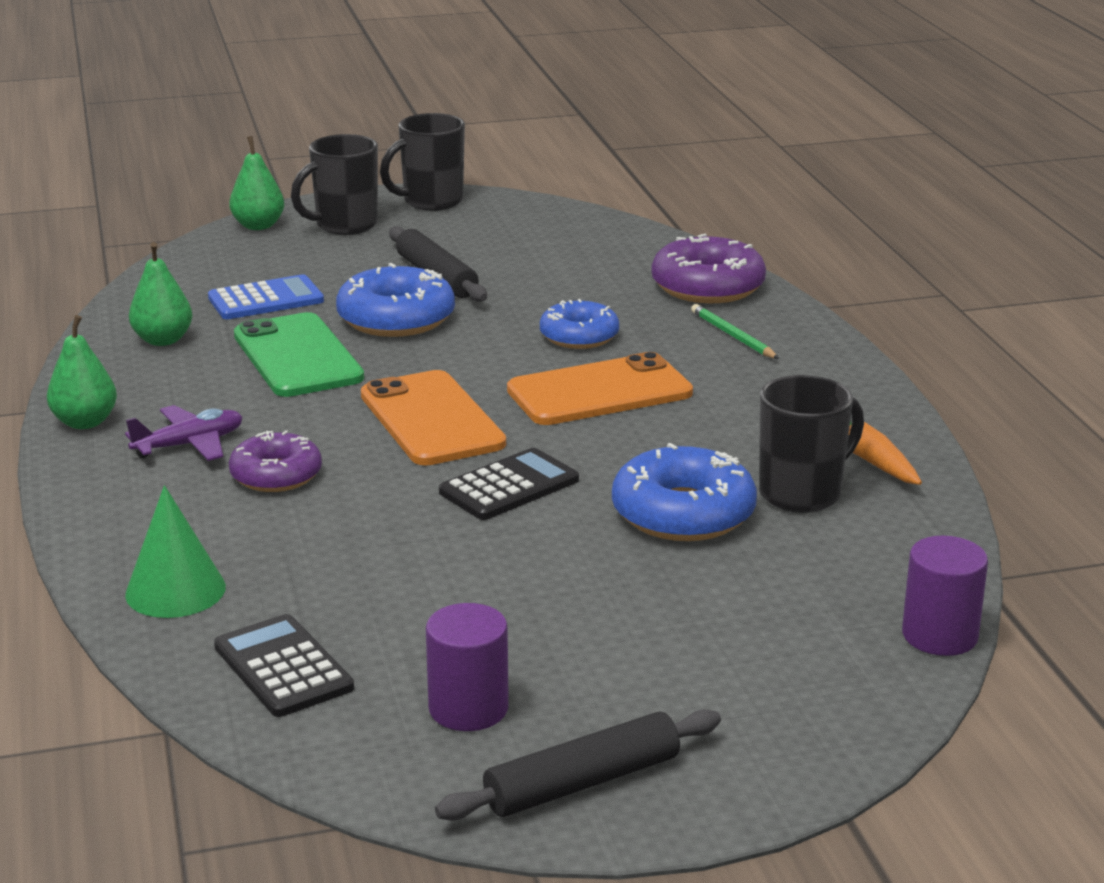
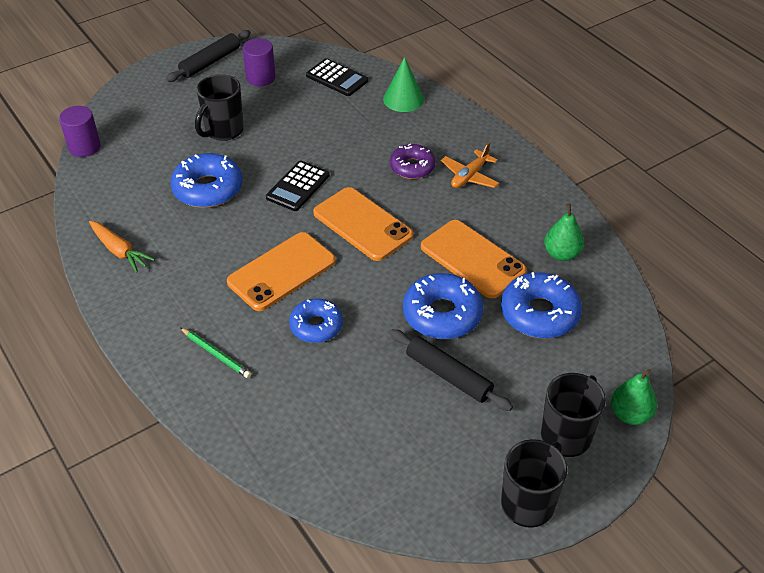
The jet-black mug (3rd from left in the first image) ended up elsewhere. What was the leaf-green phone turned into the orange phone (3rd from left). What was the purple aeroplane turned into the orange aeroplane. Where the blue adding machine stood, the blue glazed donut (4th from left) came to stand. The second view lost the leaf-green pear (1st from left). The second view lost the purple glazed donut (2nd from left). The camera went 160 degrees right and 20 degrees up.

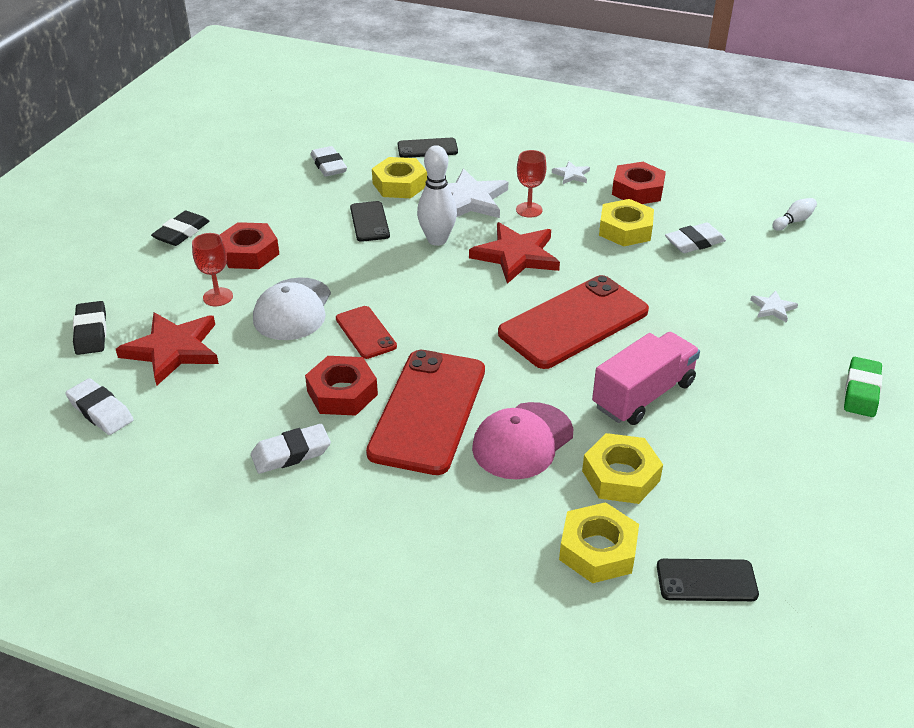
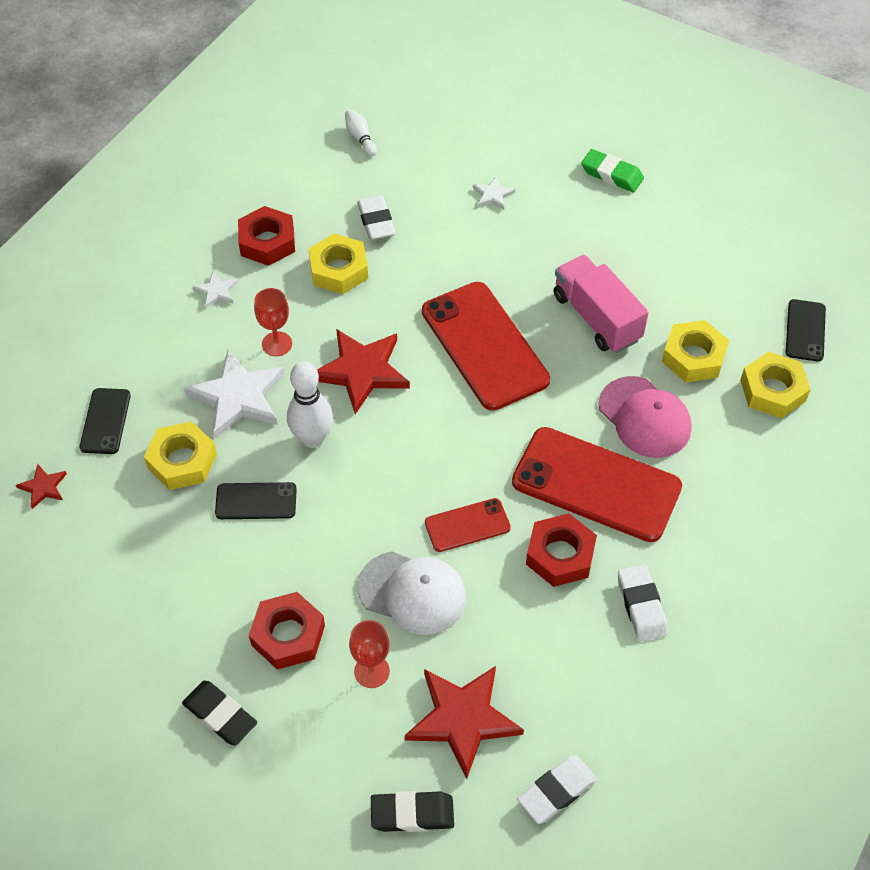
The second view gained the scarlet five-pointed star (1st from left). The second view lost the snow-white gum eraser (3rd from left). The camera went 80 degrees left and 15 degrees up.

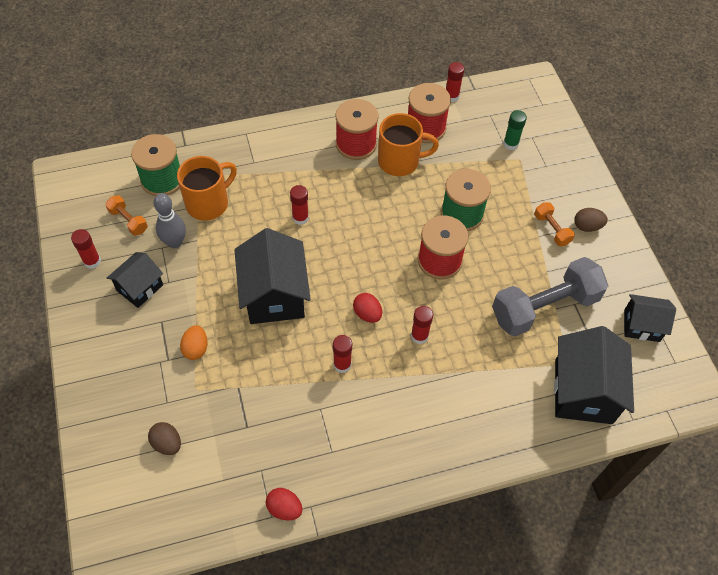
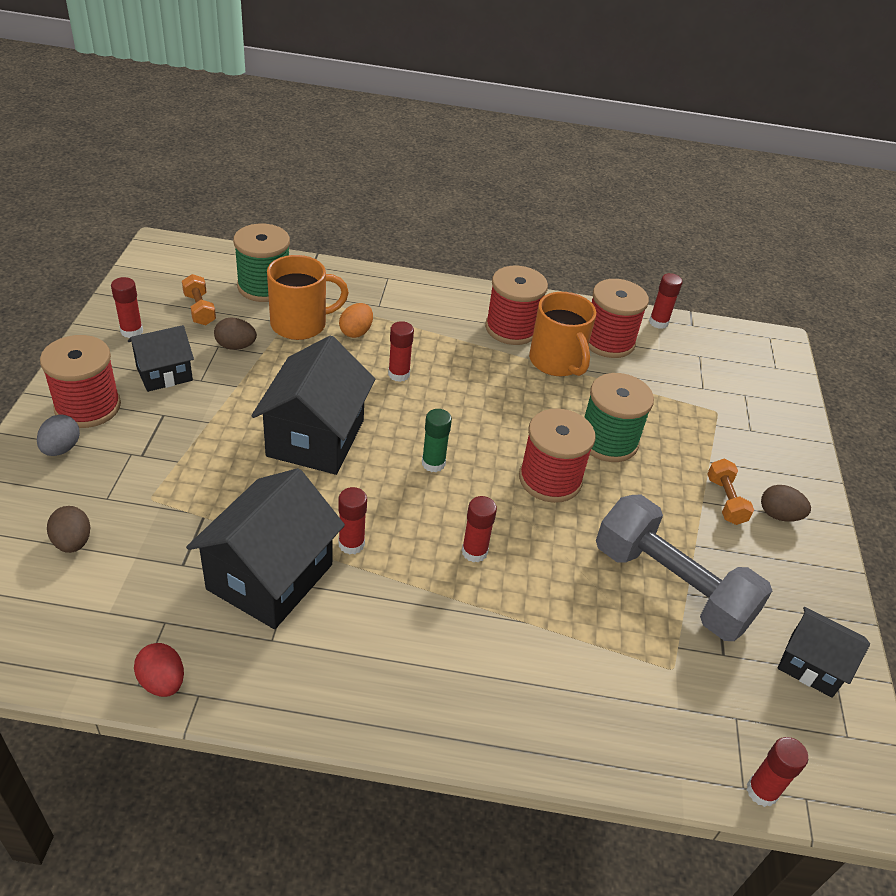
The second view gained the gray toy egg. The second view gained the scarlet bobbin (1st from left). The jet-black cottage (3rd from left in the first image) ended up elsewhere. Where the gray tenpin stood, the brown toy egg (2nd from left) came to stand. The orange toy egg ended up elsewhere. The leaf-green glue stick ended up elsewhere. The orange mug (2nd from left) ended up facing another way, 45 degrees clockwise from before. The gray hand weight ended up facing another way, 45 degrees clockwise from before. The second view gained the scarlet glue stick (6th from left). The second view lost the scarlet toy egg (2nd from left). The camera went 20 degrees right and 15 degrees down.

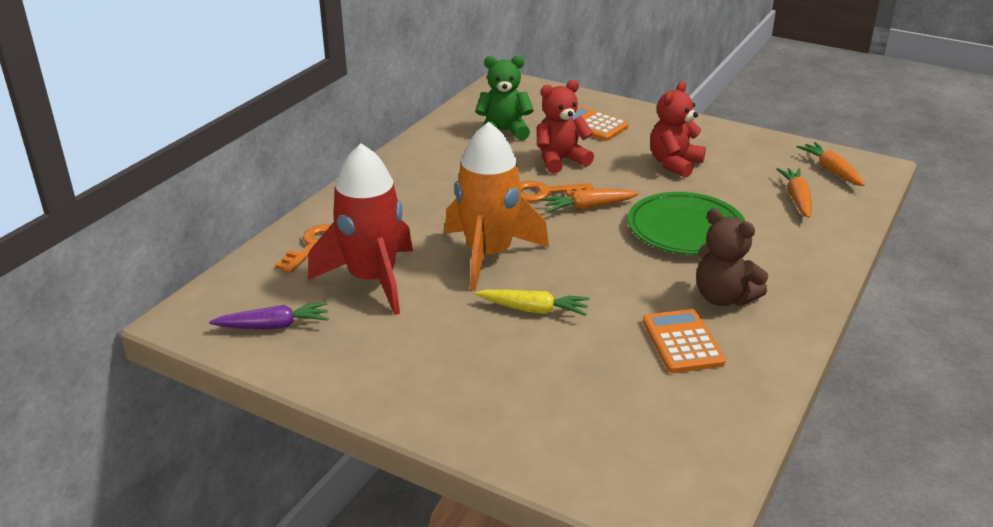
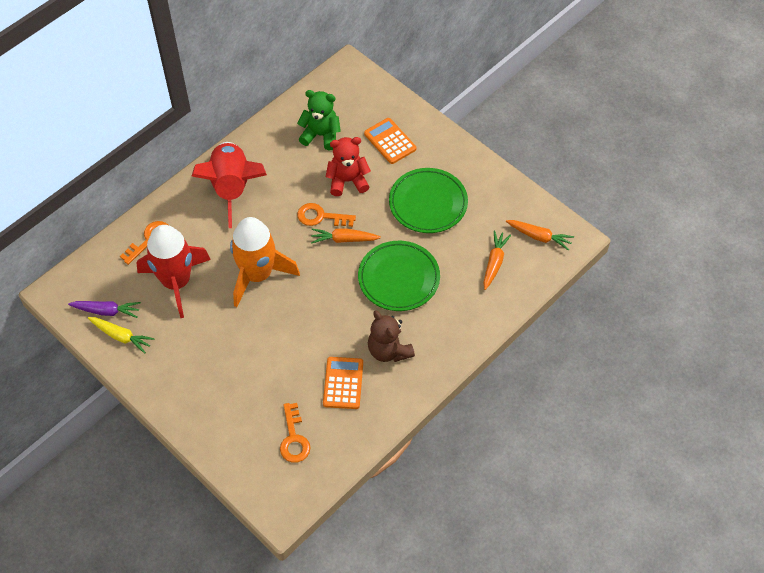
The bright yellow toy carrot ended up elsewhere. The second view gained the scarlet toy rocket (2nd from left). The second view gained the orange door key (2nd from left). Where the scarlet teddy bear (2nd from left) stood, the leaf-green dinner plate (2nd from left) came to stand. The orange toy carrot (3rd from left) ended up facing another way, 120 degrees clockwise from before. The camera went 15 degrees right and 25 degrees up.

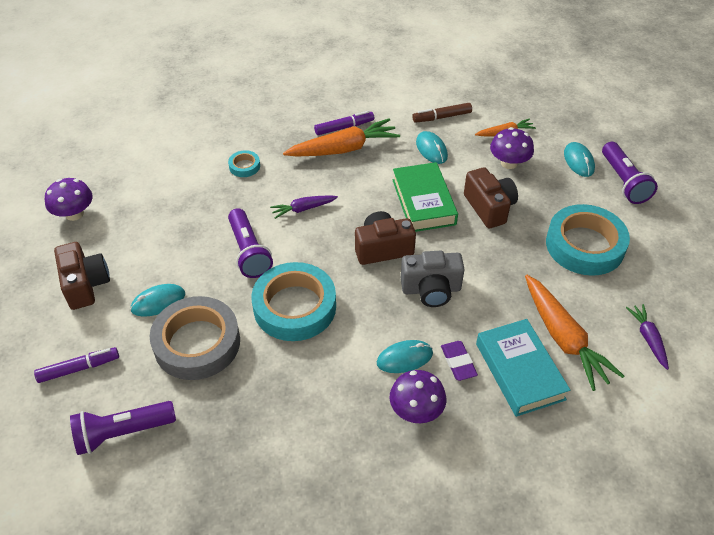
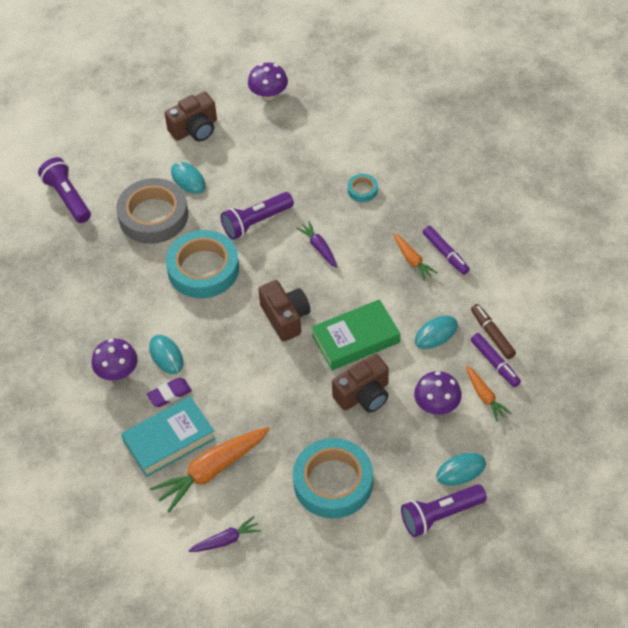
The size of the orange toy carrot (1st from left in the first image) changed by a factor of 0.54. The purple marker pen (1st from left in the first image) ended up elsewhere. The second view lost the gray camera. The camera went 80 degrees right and 5 degrees up.

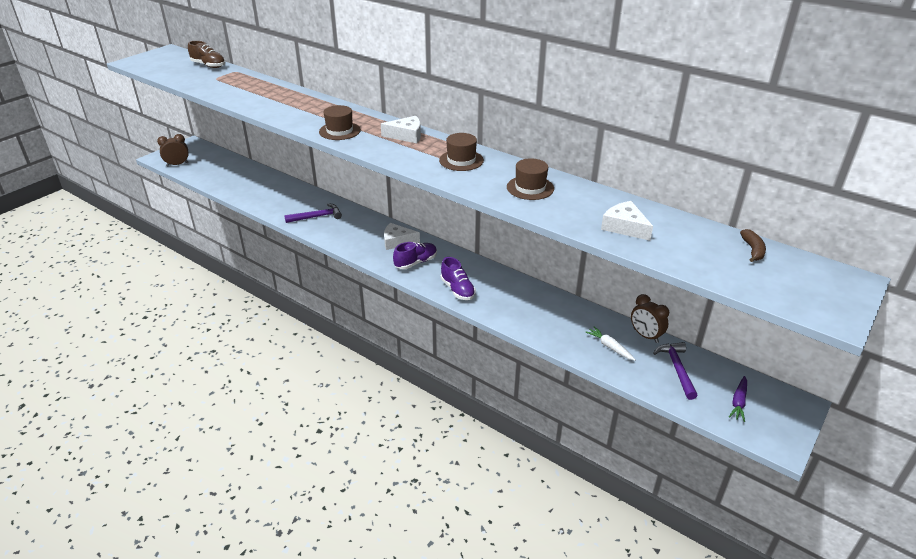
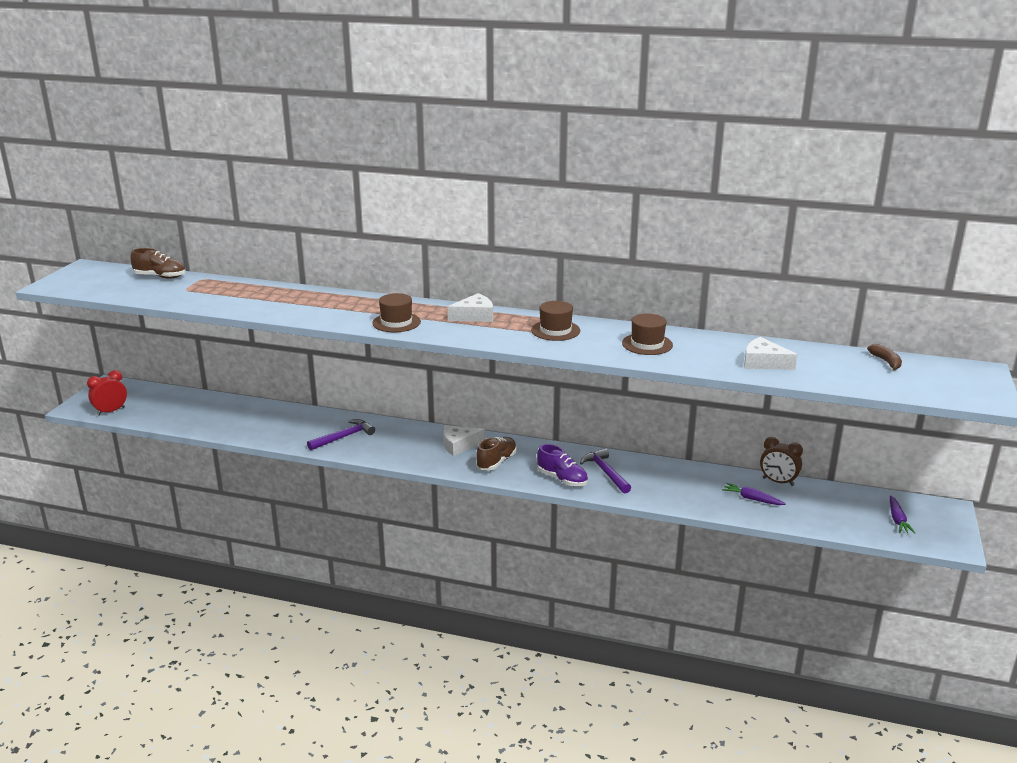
What was the brown clock (1st from left) turned into the scarlet clock. What was the purple lace-up shoe (1st from left) turned into the brown lace-up shoe (2nd from left). The purple carpenter's hammer (2nd from left) ended up elsewhere. What was the snow-white toy carrot turned into the purple toy carrot (1st from left). The camera went 20 degrees left and 10 degrees down.

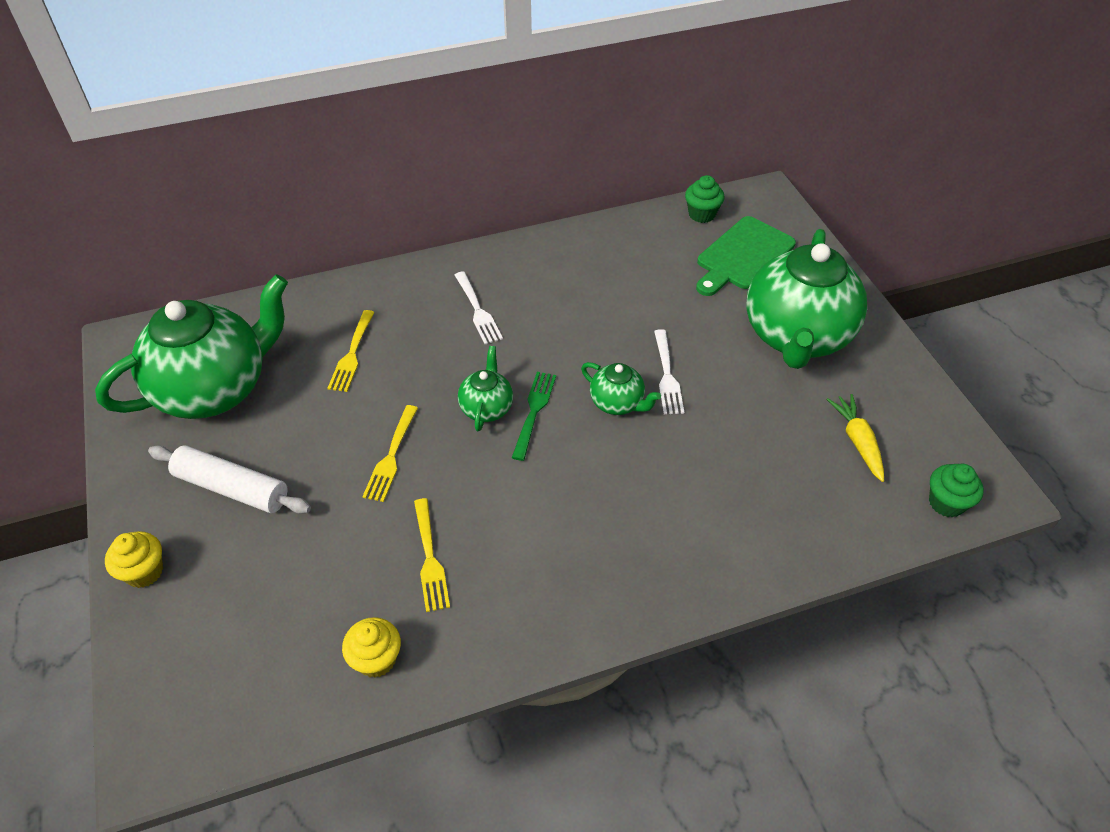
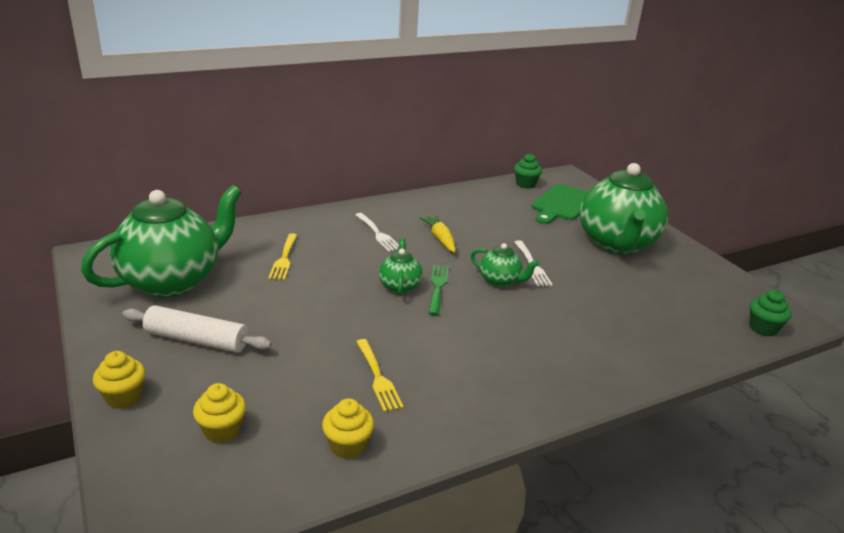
The second view gained the bright yellow cupcake (2nd from left). The bright yellow toy carrot ended up elsewhere. The second view lost the bright yellow table fork (2nd from left). The camera went 10 degrees left and 20 degrees down.

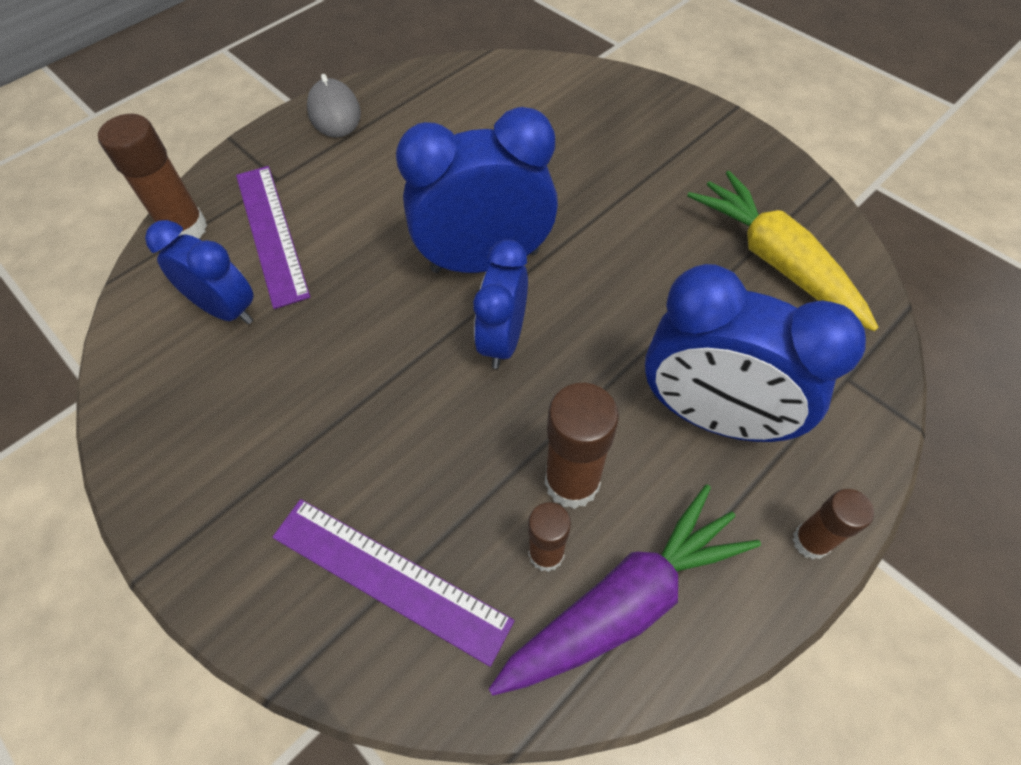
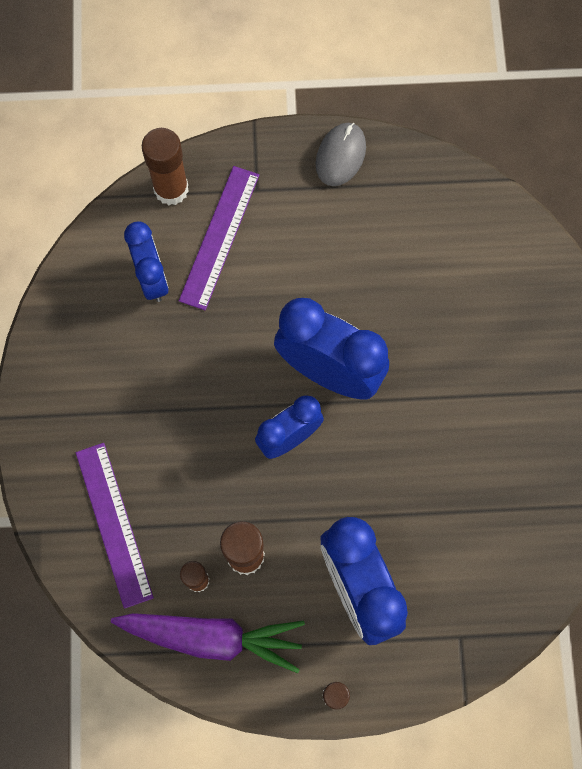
The second view lost the bright yellow toy carrot. The camera went 40 degrees right and 15 degrees up.

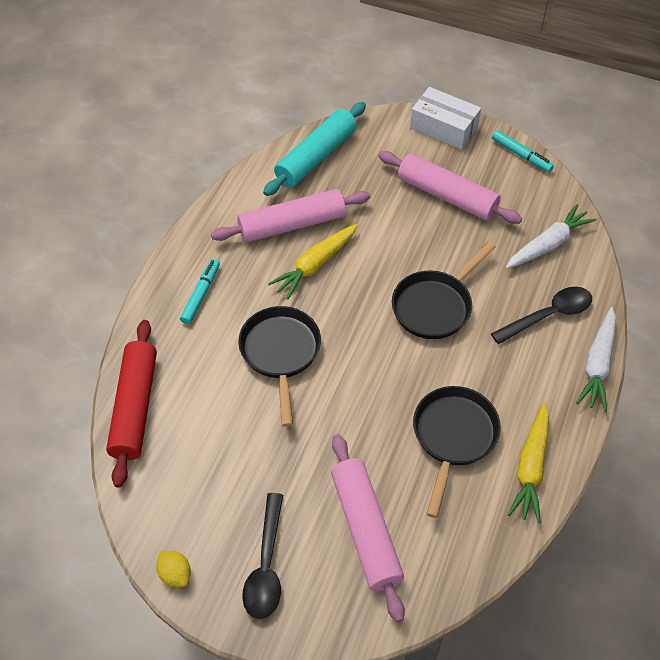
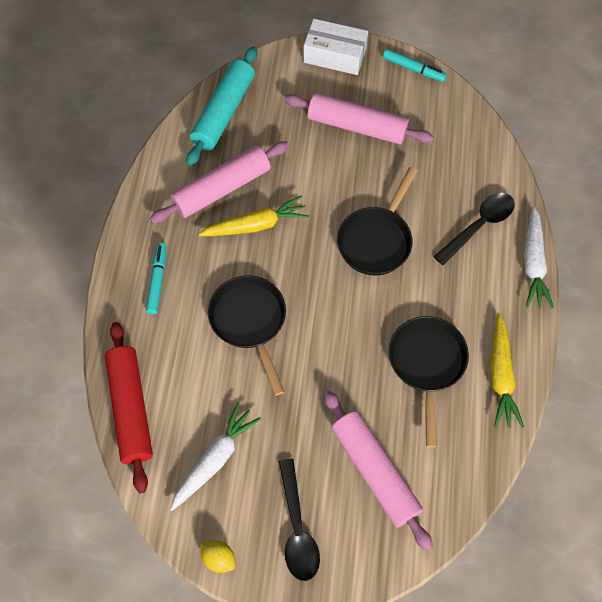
The snow-white toy carrot (1st from left) ended up elsewhere. The bright yellow toy carrot (1st from left) ended up facing another way, 135 degrees counterclockwise from before. The camera went 15 degrees left and 10 degrees up.

